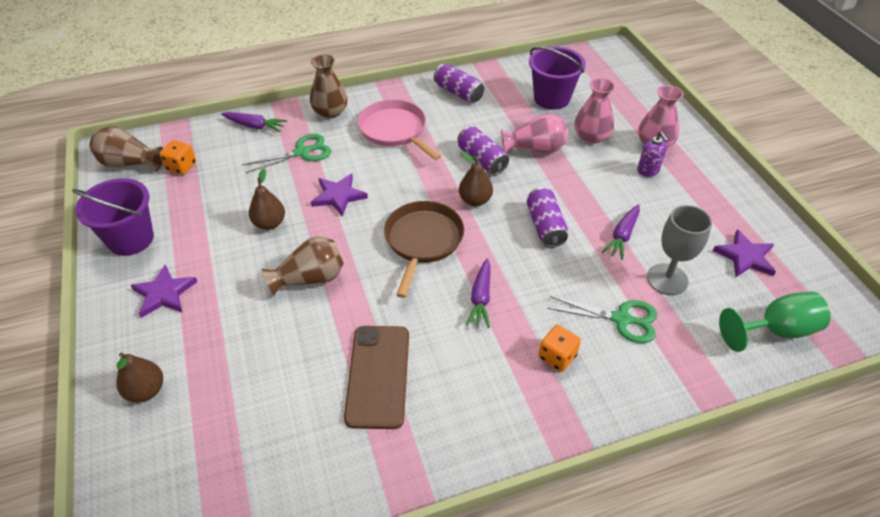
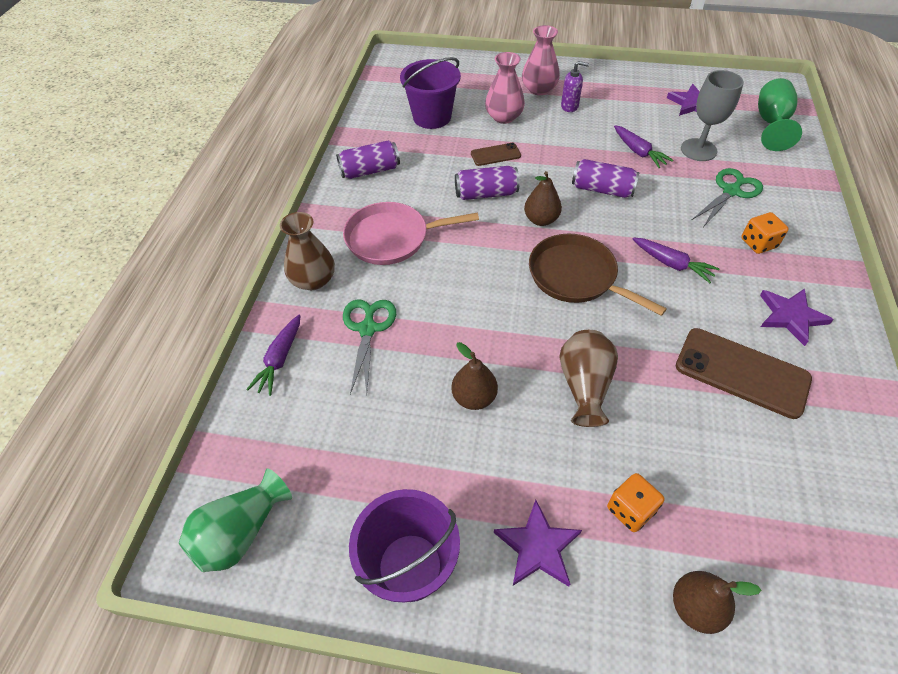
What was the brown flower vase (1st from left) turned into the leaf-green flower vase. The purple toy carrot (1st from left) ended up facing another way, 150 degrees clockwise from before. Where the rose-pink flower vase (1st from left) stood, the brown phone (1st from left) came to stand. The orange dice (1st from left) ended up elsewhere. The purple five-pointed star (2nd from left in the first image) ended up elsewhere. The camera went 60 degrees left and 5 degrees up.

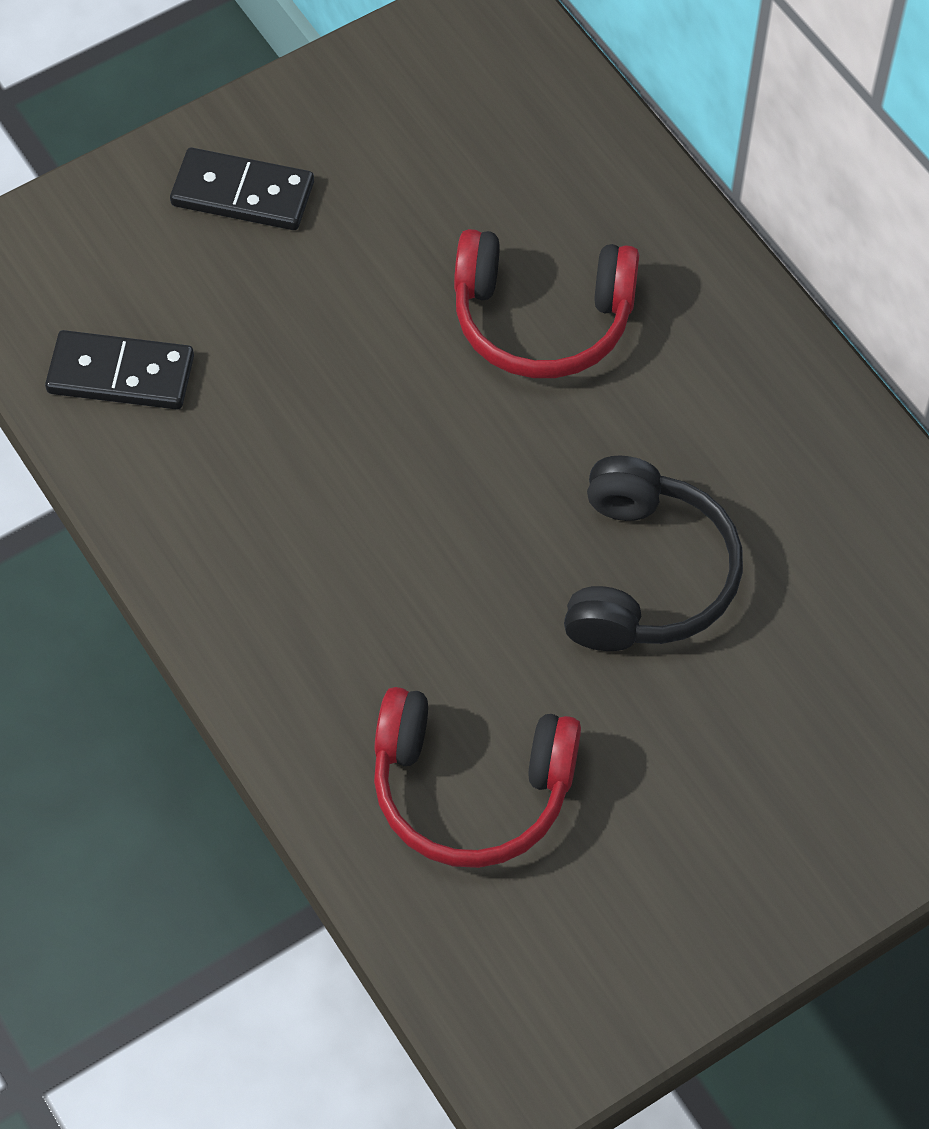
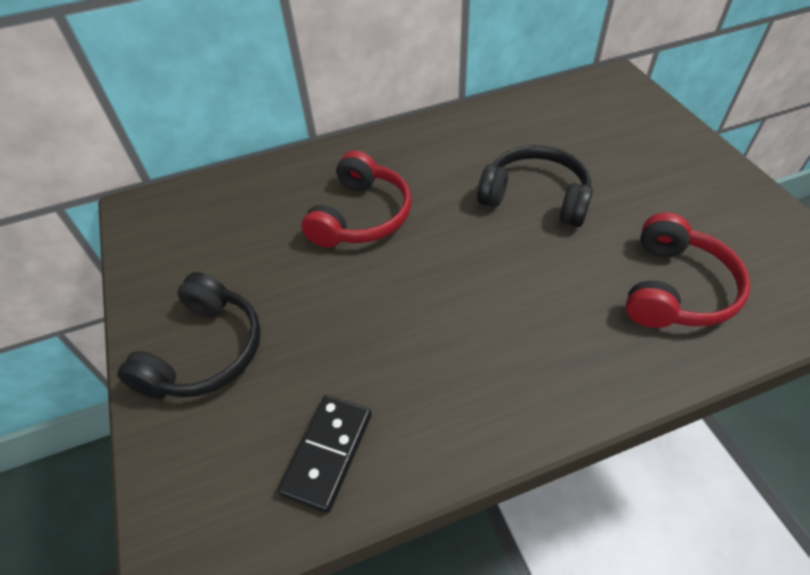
Where the jet-black domino piece (2nd from left) stood, the jet-black headset (1st from left) came to stand. The camera went 75 degrees left and 10 degrees down.

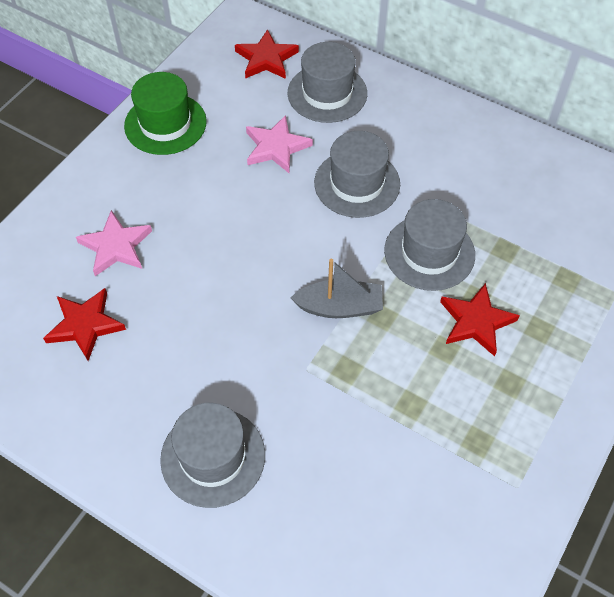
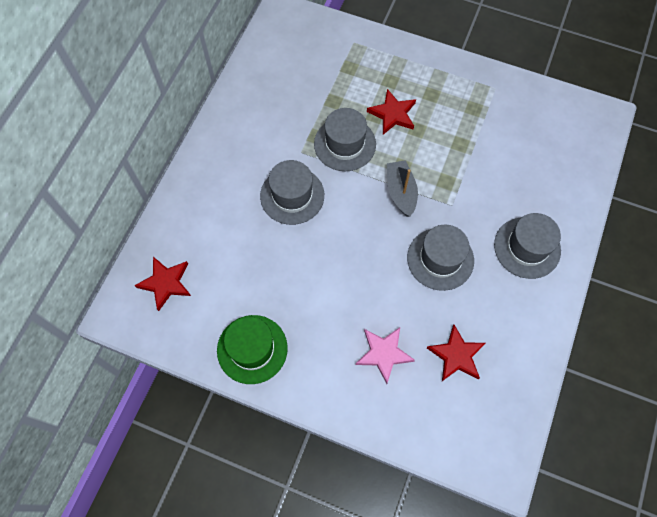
The gray tall hat (2nd from left in the first image) ended up elsewhere. The second view lost the rose-pink five-pointed star (2nd from left). The camera went 100 degrees left and 10 degrees up.

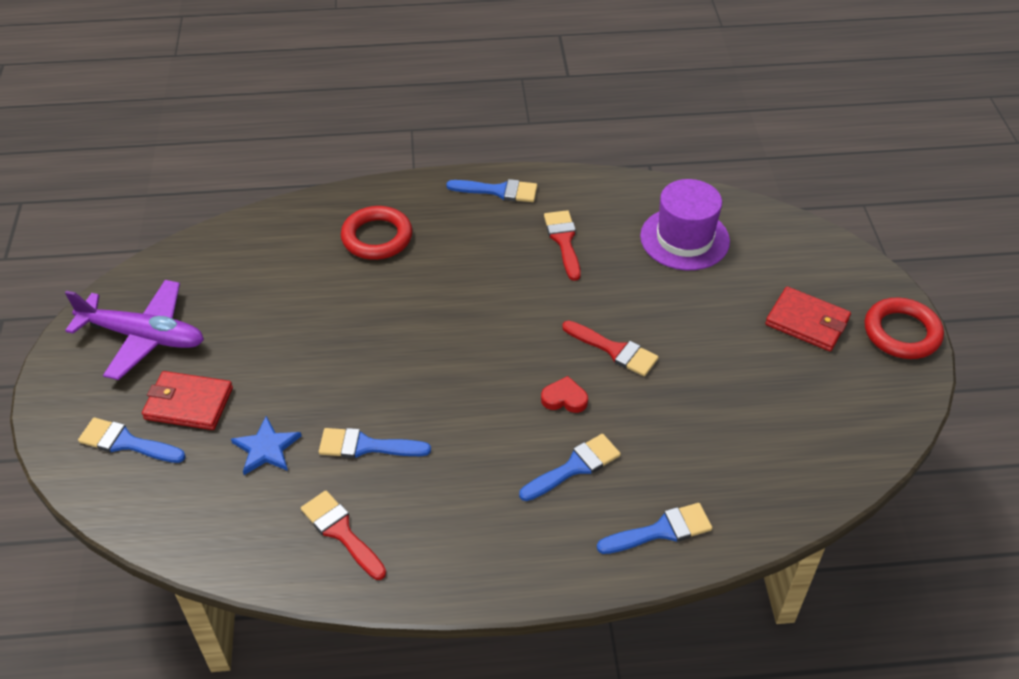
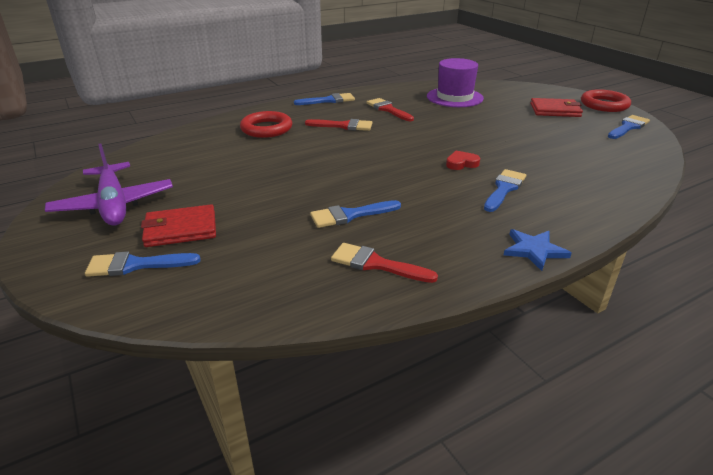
The purple aeroplane ended up facing another way, 75 degrees clockwise from before. The scarlet paintbrush (3rd from left in the first image) ended up elsewhere. The blue five-pointed star ended up elsewhere. The blue paintbrush (5th from left) ended up elsewhere. The camera went 25 degrees left and 15 degrees down.

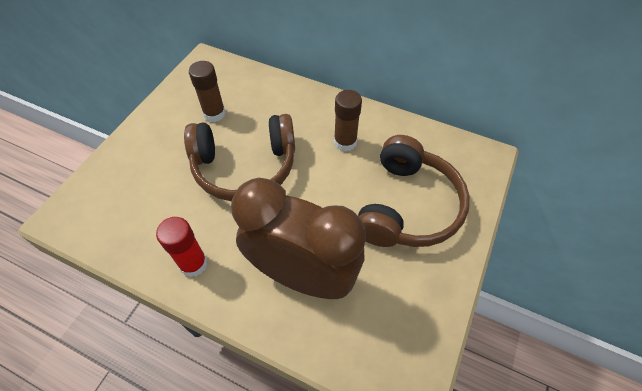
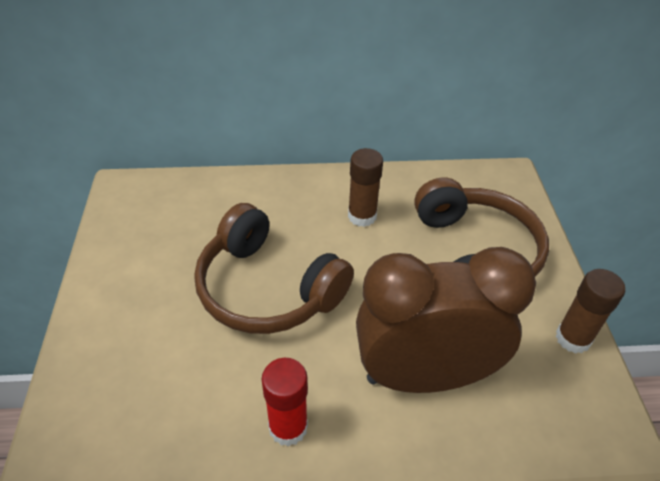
The brown headset (1st from left) ended up facing another way, 75 degrees clockwise from before. The brown glue stick (1st from left in the first image) ended up elsewhere. The camera went 30 degrees left and 10 degrees down.

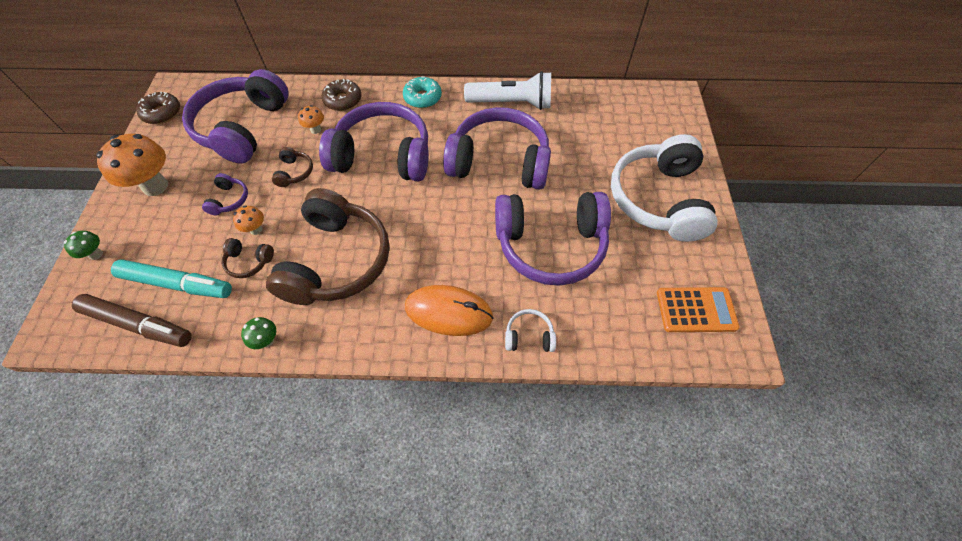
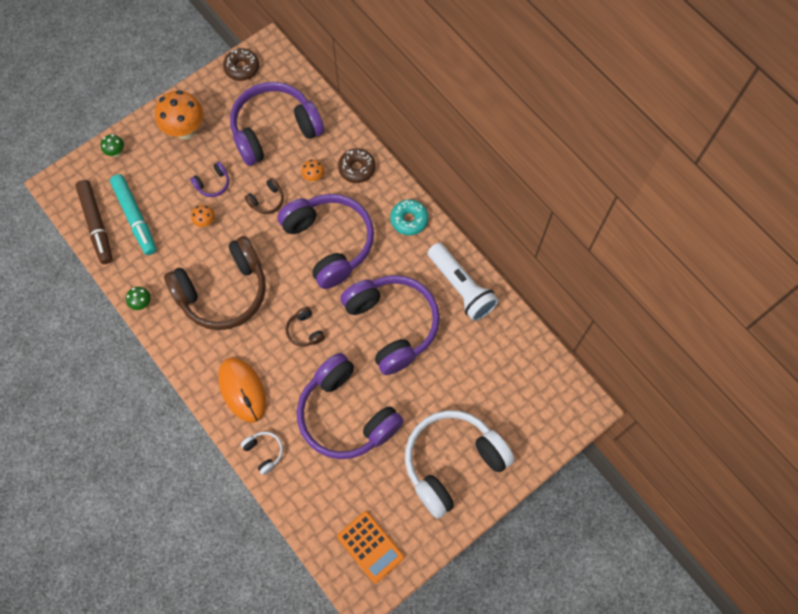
The brown headset (1st from left in the first image) ended up elsewhere. The camera went 50 degrees right and 10 degrees up.

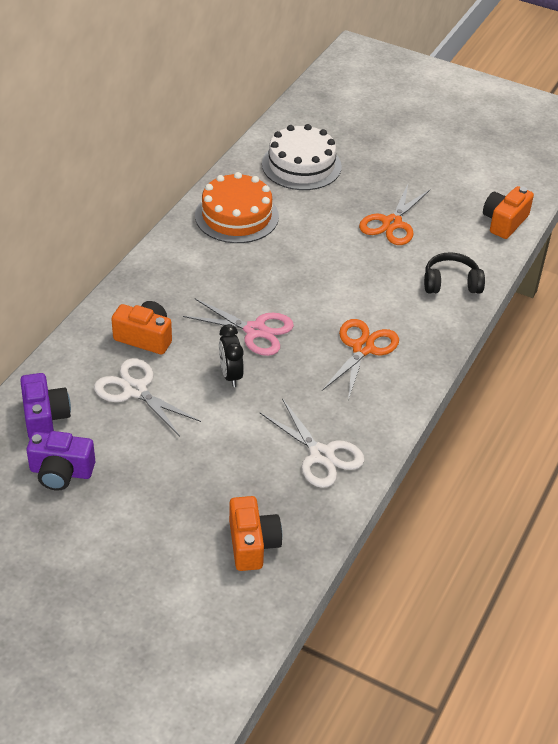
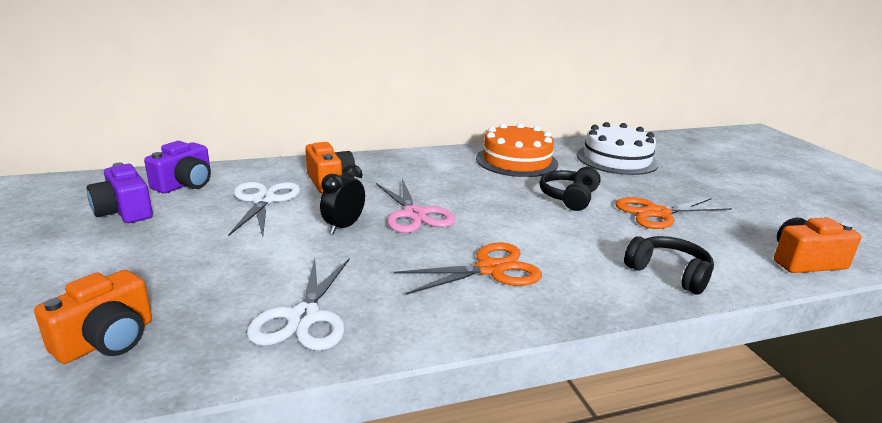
The second view gained the jet-black headset (1st from left). The camera went 45 degrees right and 20 degrees down.

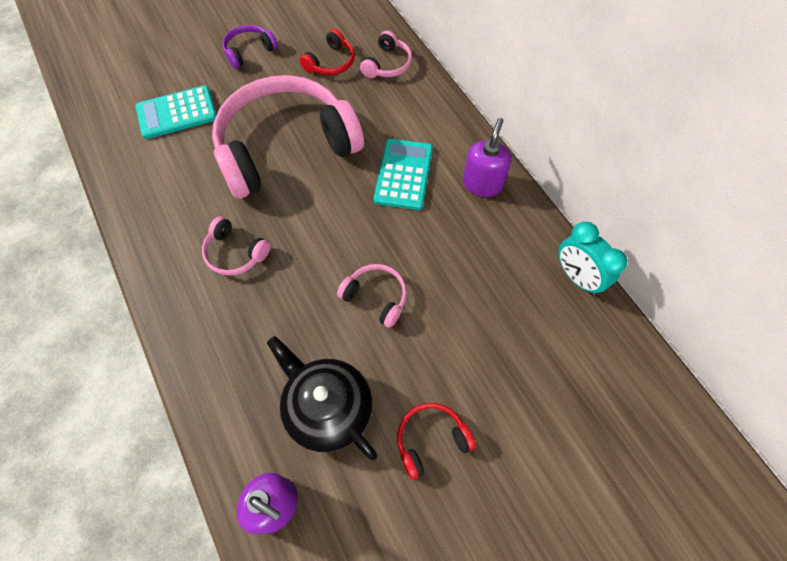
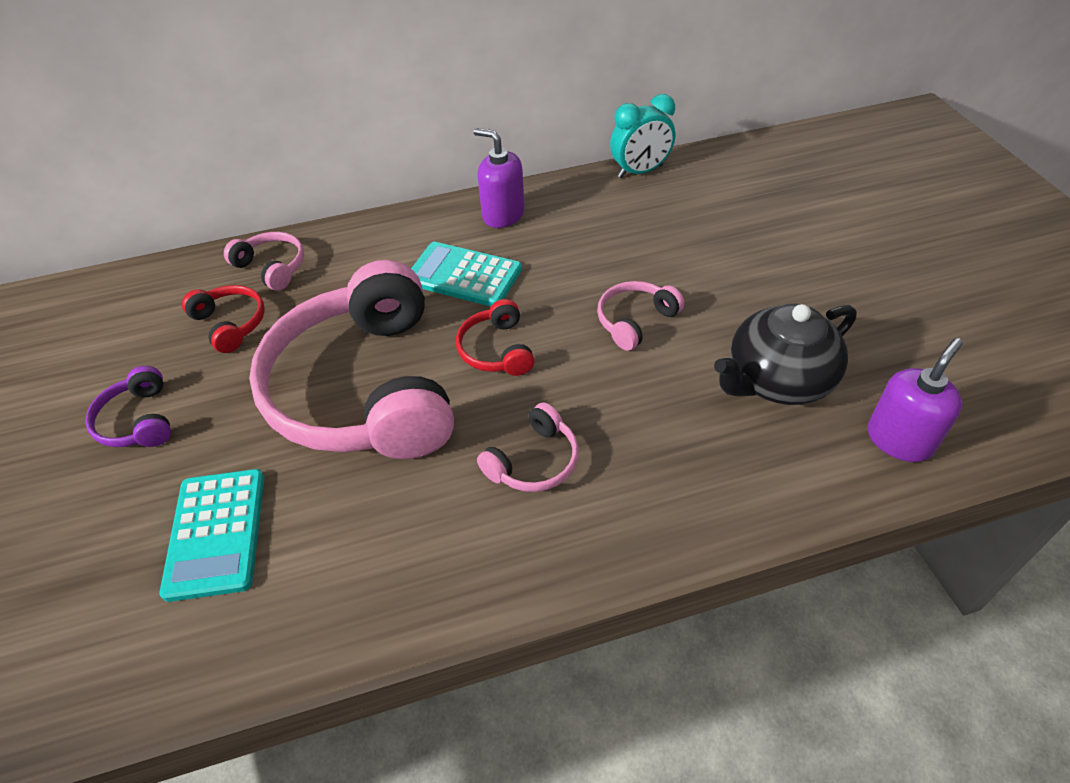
The scarlet headset (2nd from left) ended up elsewhere. The camera went 75 degrees left and 15 degrees down.

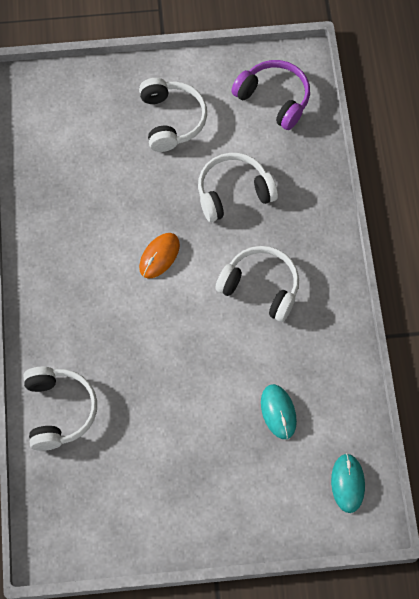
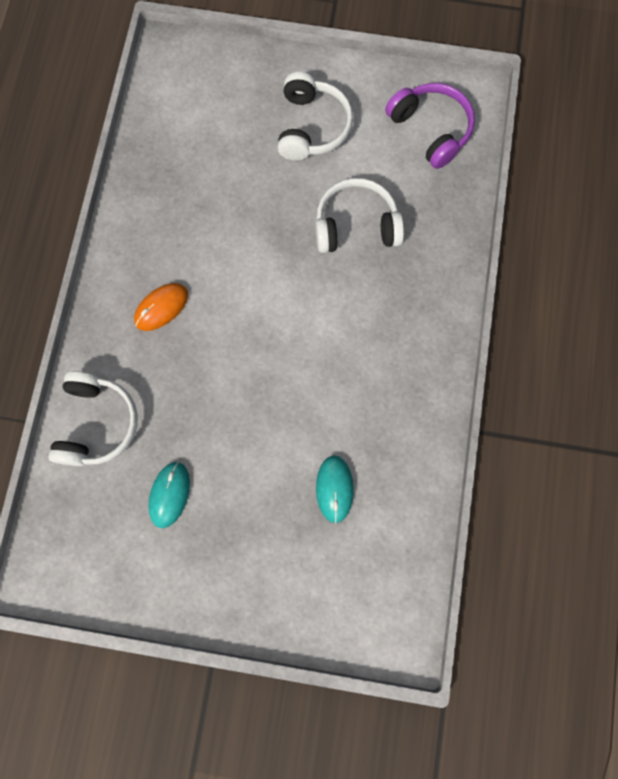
The orange computer mouse ended up elsewhere. The turquoise computer mouse (2nd from left in the first image) ended up elsewhere. The second view lost the snow-white headset (4th from left). The camera went 15 degrees right and 10 degrees up.

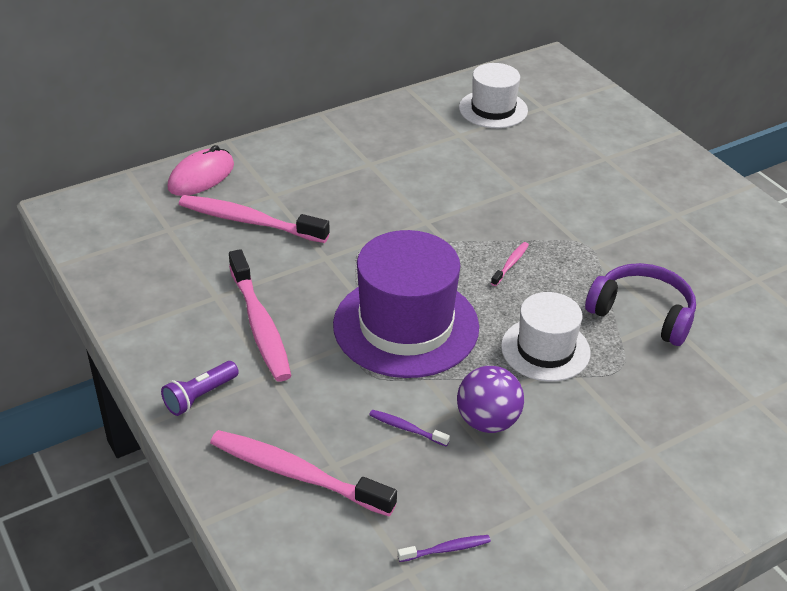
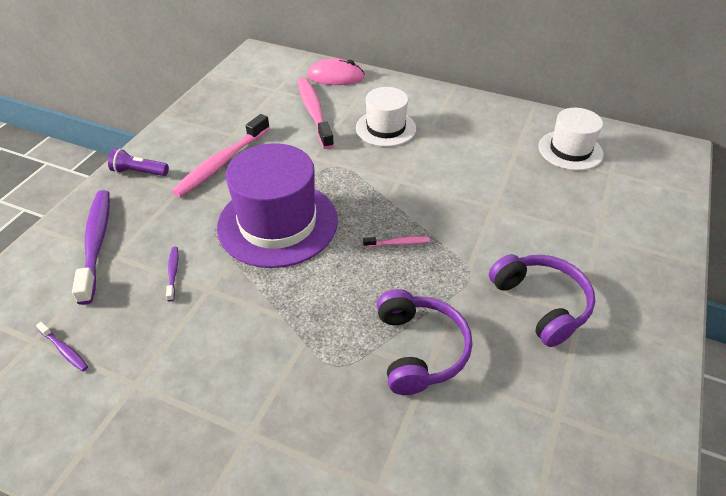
What was the rose-pink dental brush (3rd from left) turned into the purple dental brush (2nd from left). The snow-white tall hat (2nd from left in the first image) ended up elsewhere. The second view gained the purple headset (2nd from left). The second view lost the purple ball. The camera went 55 degrees right and 5 degrees up.

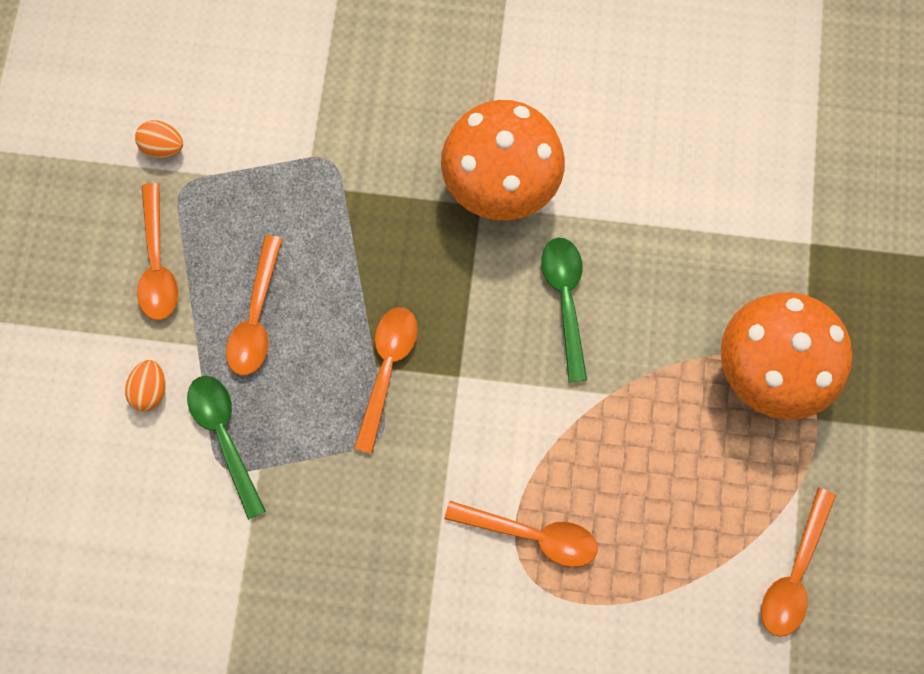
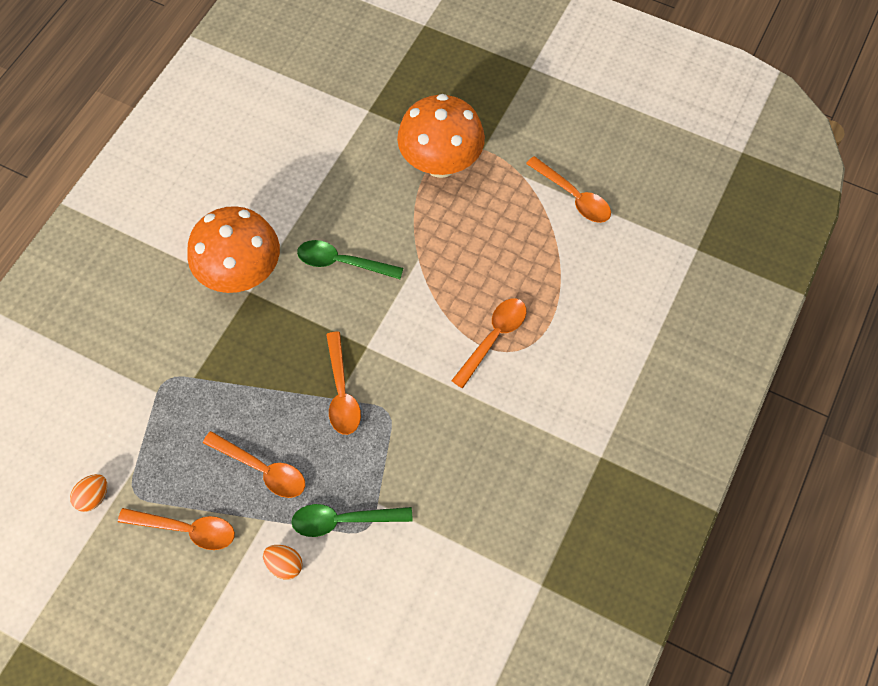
The orange teaspoon (3rd from left) ended up facing another way, 135 degrees counterclockwise from before. The camera went 70 degrees left and 10 degrees down.

